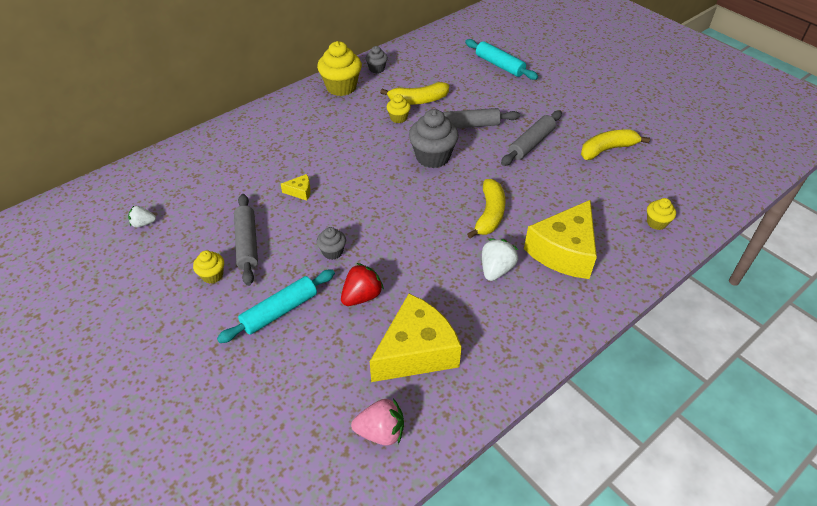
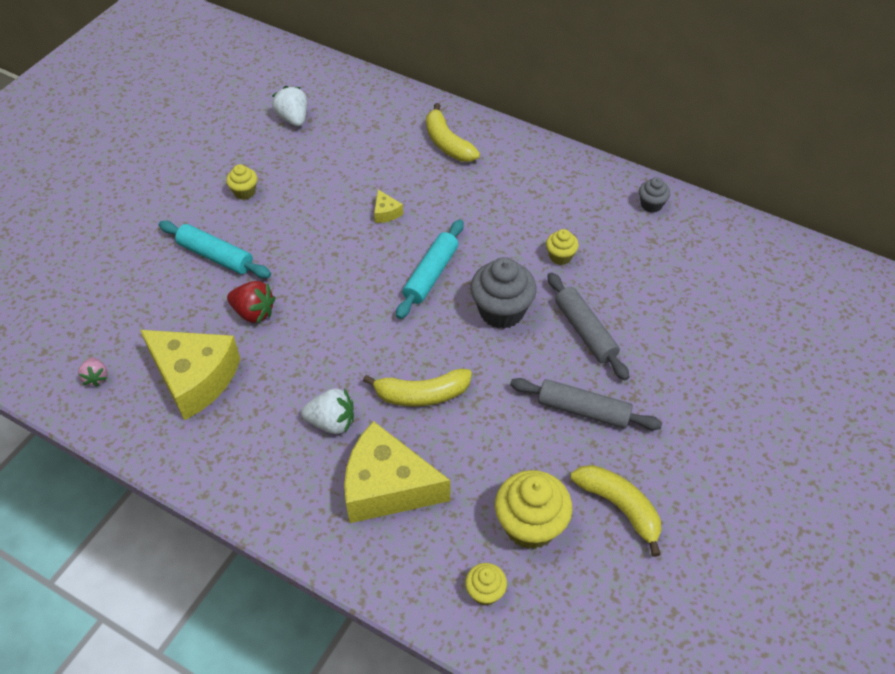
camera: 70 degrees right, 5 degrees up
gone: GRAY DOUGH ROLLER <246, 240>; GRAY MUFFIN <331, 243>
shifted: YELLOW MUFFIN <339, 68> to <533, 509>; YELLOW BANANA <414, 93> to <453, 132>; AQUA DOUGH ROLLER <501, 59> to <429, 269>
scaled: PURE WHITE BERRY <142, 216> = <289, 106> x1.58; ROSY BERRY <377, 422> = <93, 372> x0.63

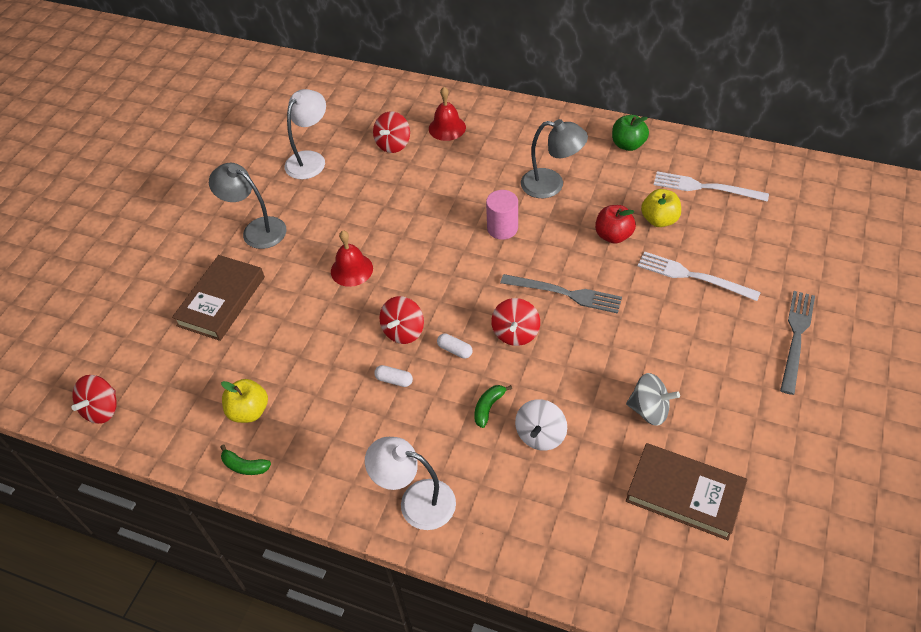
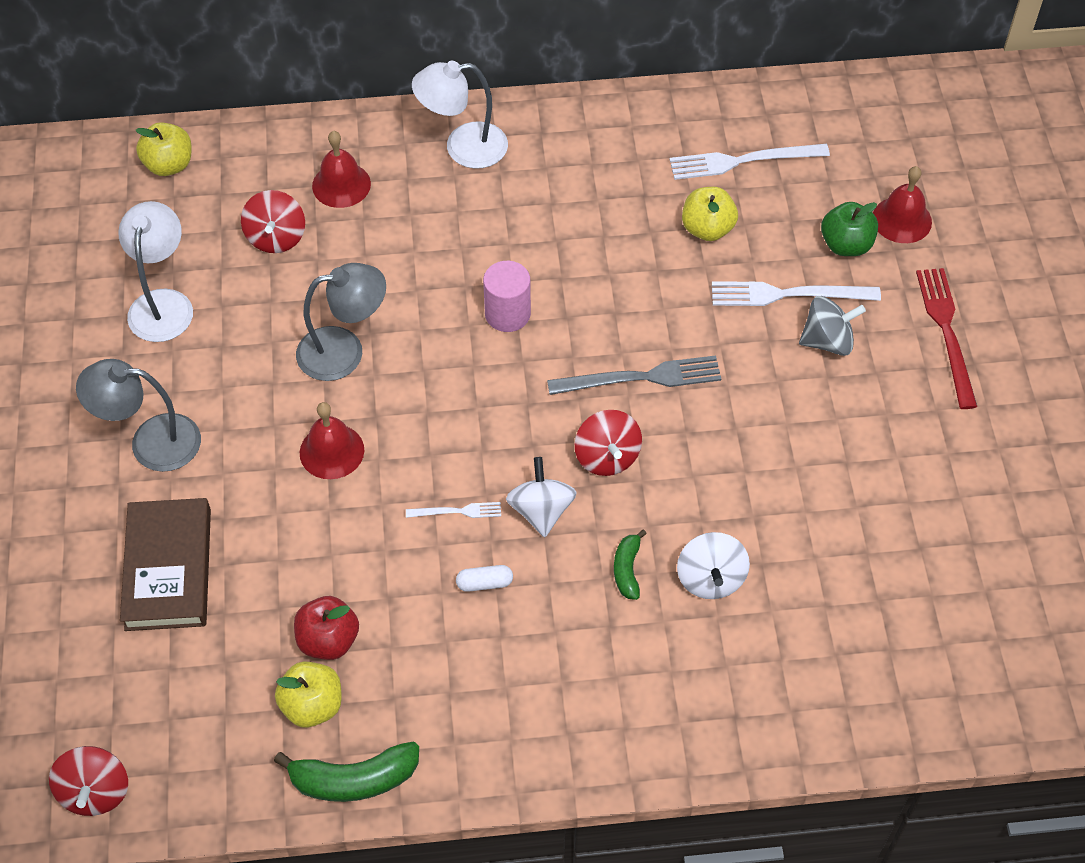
camera: 30 degrees left, 5 degrees up
gone: BROWN HARDBACK <686, 491>
new: YELLOW APPLE <163, 149>; CRIMSON BELL <902, 204>
shifted: PURE WHITE DESK LAMP <410, 483> to <460, 115>; GRAY DESK LAMP <554, 158> to <341, 322>; CRIMSON APPLE <615, 224> to <326, 628>; LEAF-GREEN APPLE <630, 133> to <849, 229>; GRAY SPINNING TOP <653, 399> to <832, 326>
swapped: CRIMSON SPINNING TOP <401, 320> to PURE WHITE FORK <453, 510>; PURE WHITE PILL <455, 346> to PURE WHITE SPINNING TOP <541, 497>
repainted: GRAY FORK <797, 343> to CRIMSON FORK <946, 338>
scaled: LEAF-GREEN BANANA <245, 460> = <346, 771> x1.73

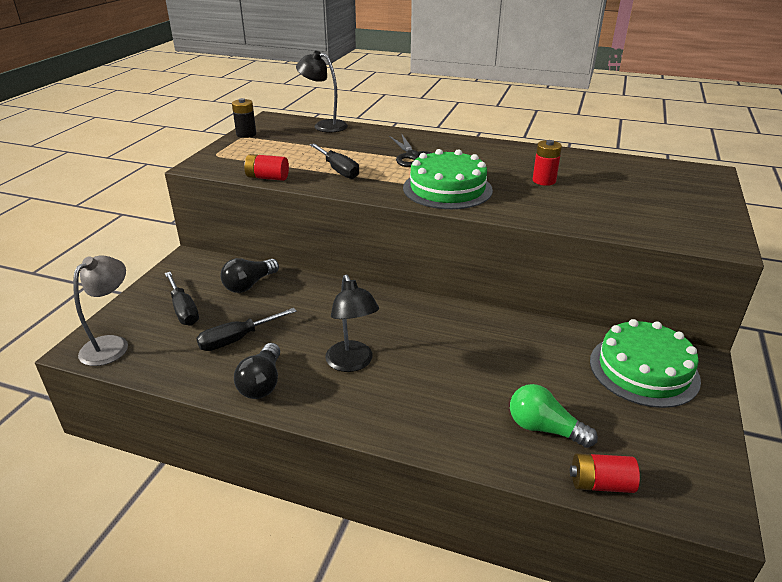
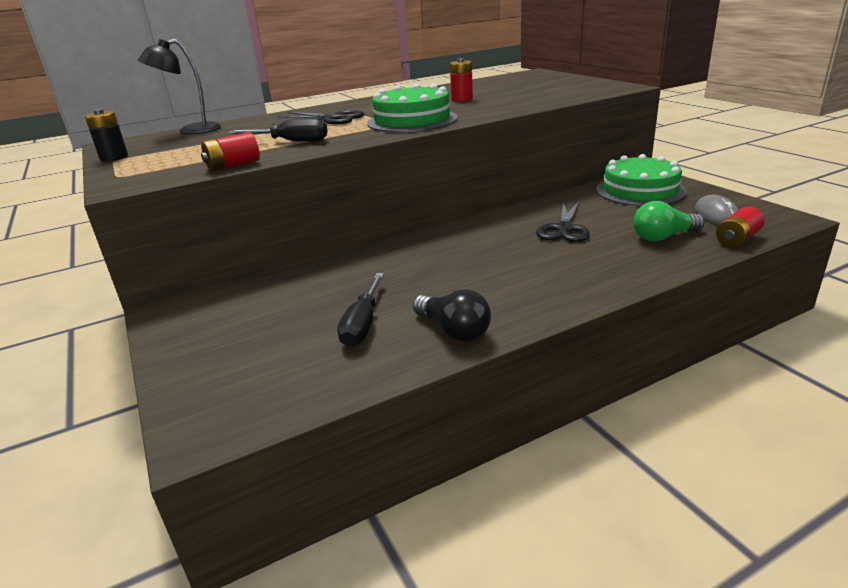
camera: 45 degrees left, 5 degrees down
gone: GRAY DESK LAMP <100, 310>; EBONY FLAT SCREWDRIVER <182, 299>; EBONY LIGHTBULB <250, 275>; EBONY DESK LAMP <352, 323>
new: EBONY SCISSORS <563, 221>; GRAY PC MOUSE <717, 210>

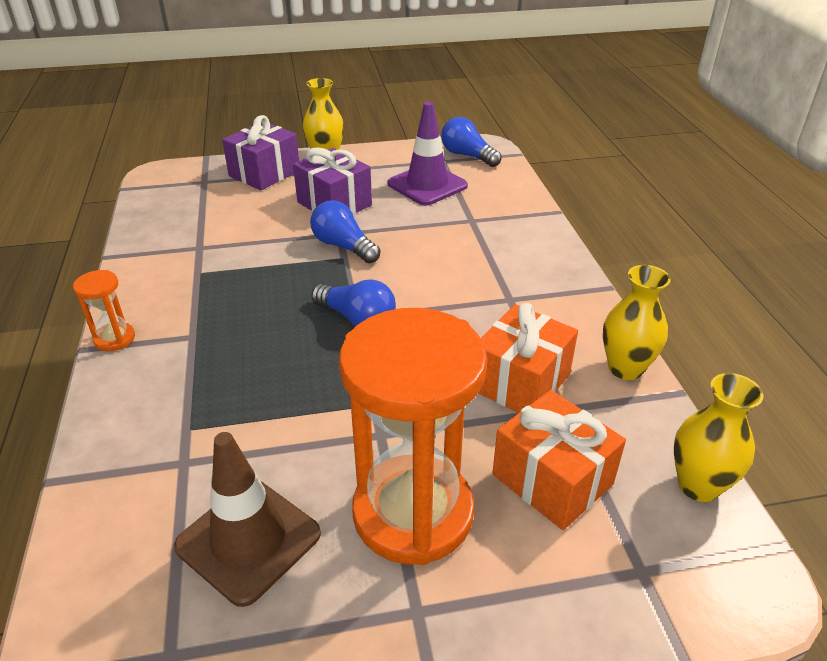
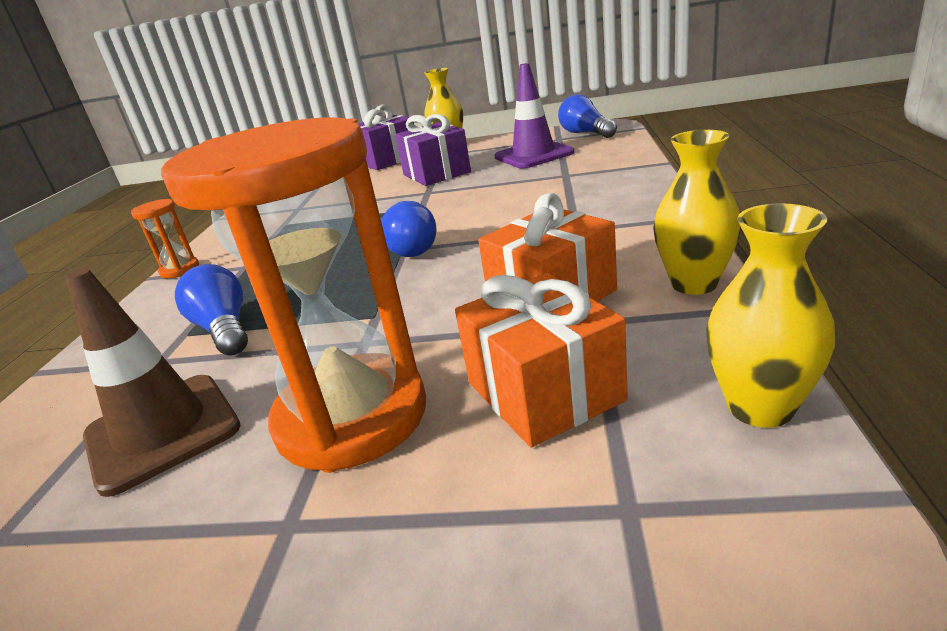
camera: 20 degrees right, 10 degrees down
shifted: COBALT LIGHTBULB <345, 231> to <211, 309>

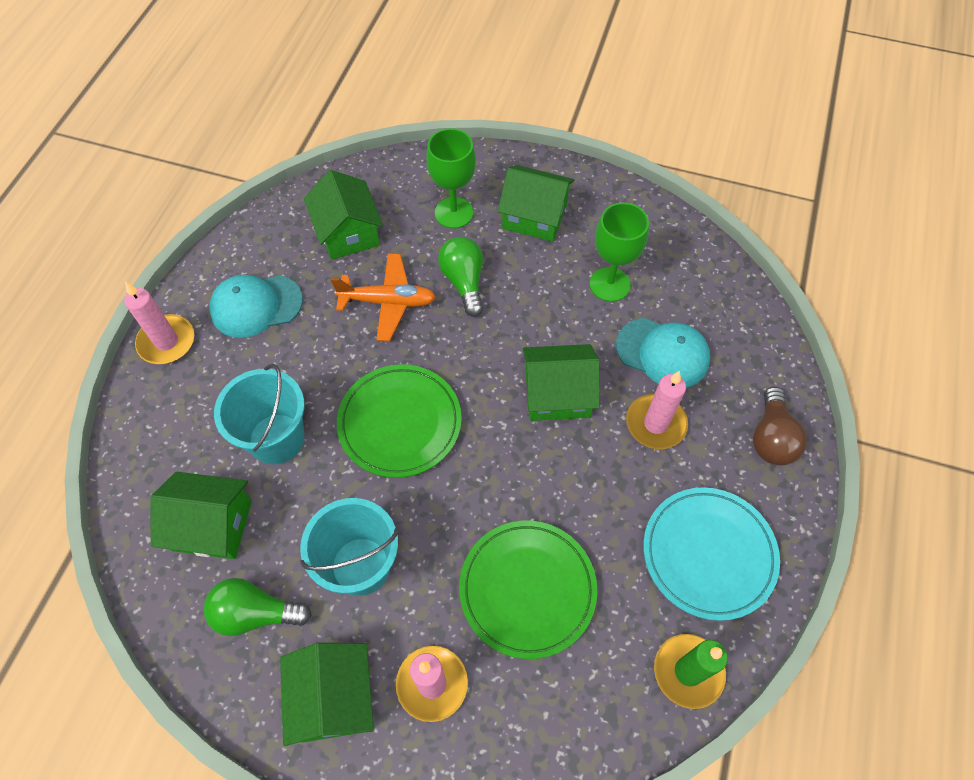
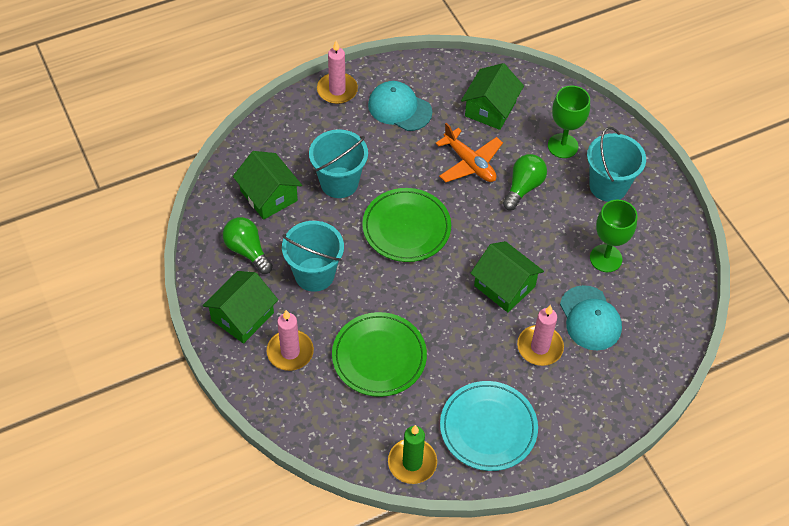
camera: 45 degrees right, 5 degrees down
gone: BROWN LIGHTBULB <780, 426>
swapped: LEAF-GREEN COTTAGE <535, 203> to AQUA SAND BUCKET <616, 164>

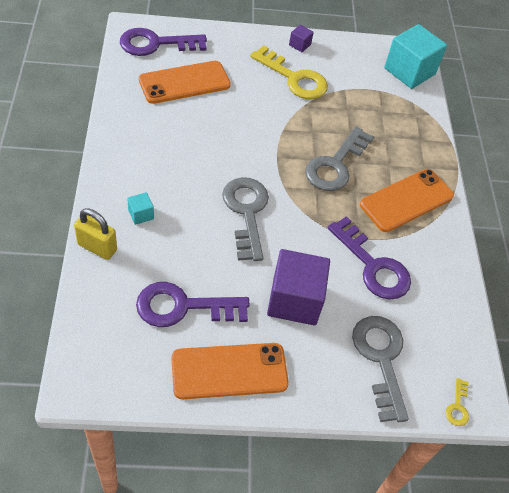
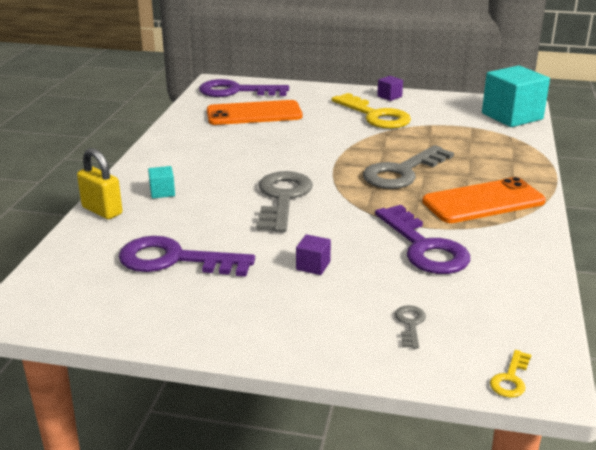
camera: 20 degrees right, 25 degrees down
gone: BRIGHT ORANGE SMARTPHONE <230, 371>
scaled: VIOLET BLOCK <298, 287> = <313, 254> x0.43; GRAY DOOR KEY <380, 369> = <410, 326> x0.44

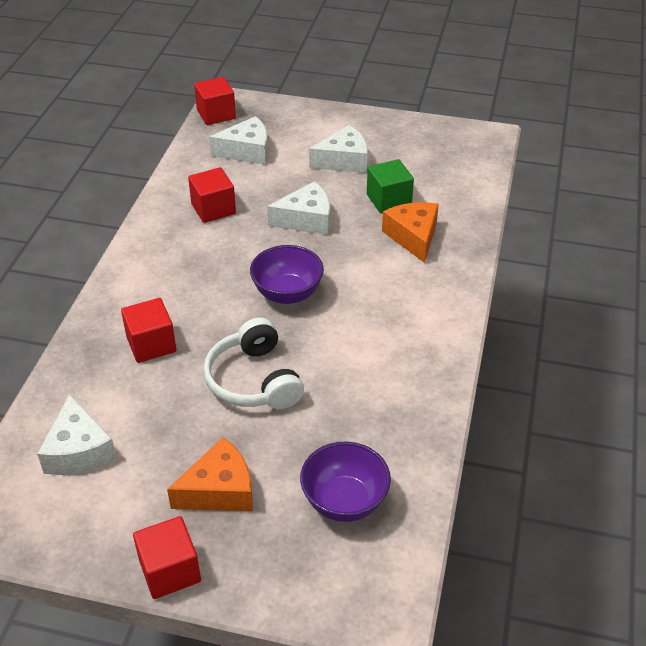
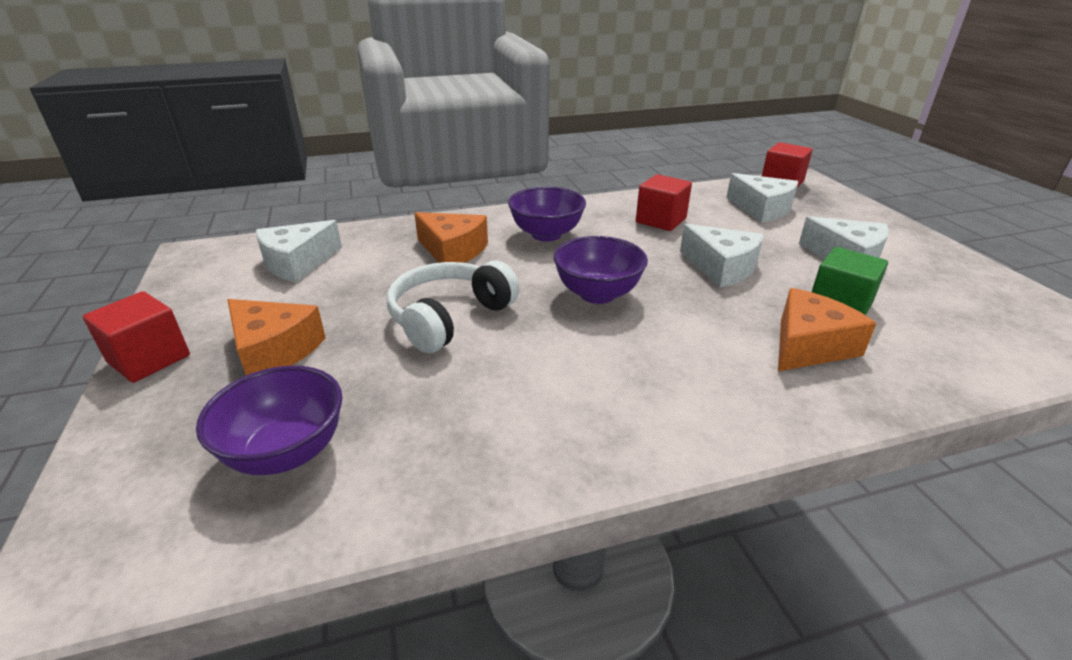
camera: 60 degrees right, 10 degrees down
new: VIOLET SERVING BOWL <547, 214>
swapped: CRIMSON BLOCK <148, 330> to BRIGHT ORANGE CHEESE <451, 237>

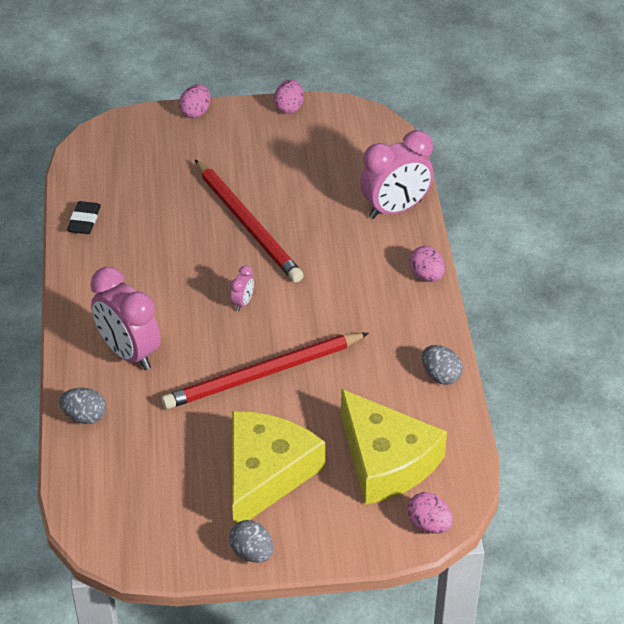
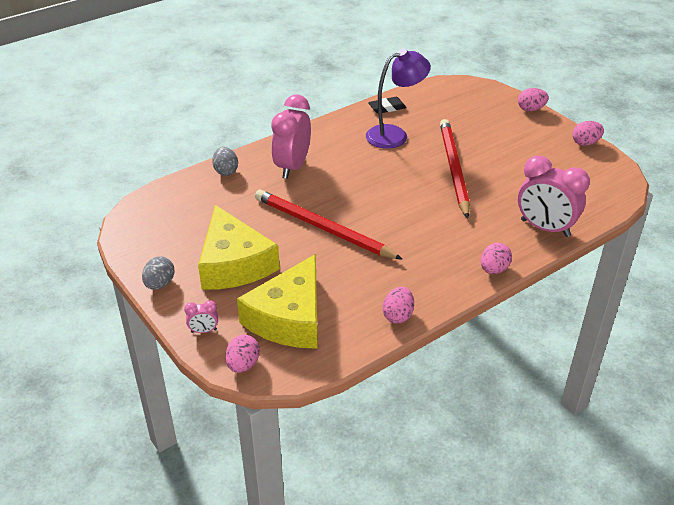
camera: 60 degrees right, 5 degrees down
new: VIOLET DESK LAMP <398, 99>
shifted: ROSY ALARM CLOCK <242, 289> to <201, 316>
repainted: GRAY EGG <442, 365> to ROSY EGG <398, 305>
rotated: CRIMSON PENCIL <249, 221> = <455, 169> 150 degrees clockwise; YELLOW CHEESE <278, 468> = <239, 247> 75 degrees clockwise

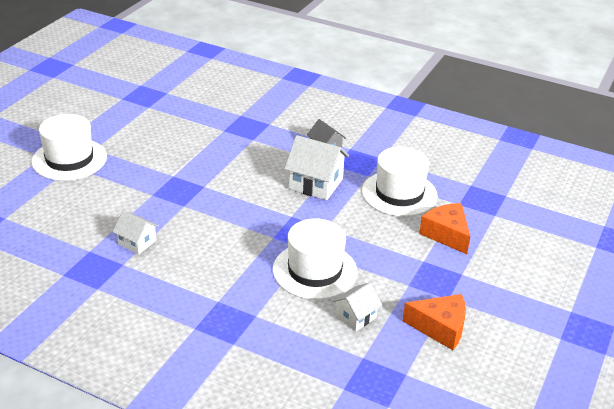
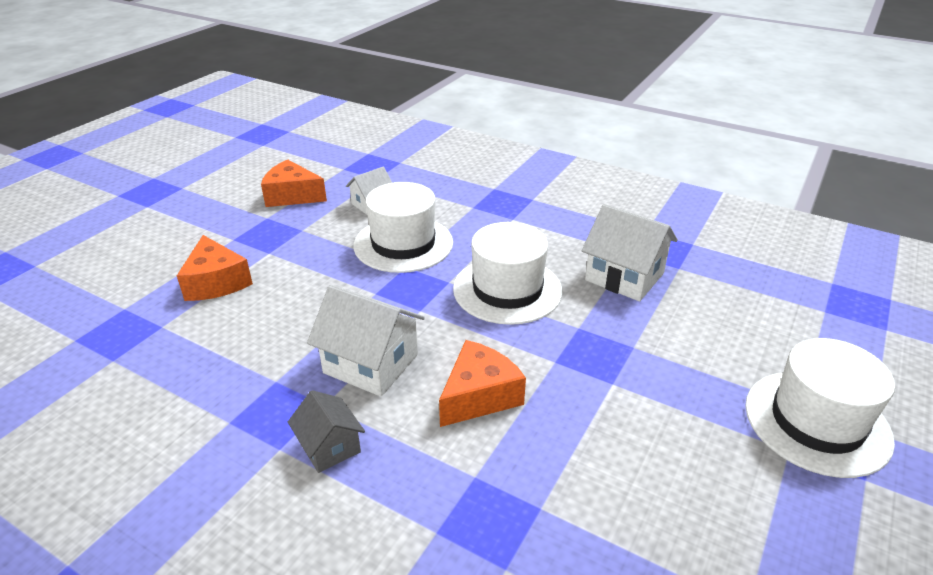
camera: 175 degrees left, 0 degrees up
new: BRIGHT ORANGE CHEESE <482, 383>
shifted: PURE WHITE TOP HAT <400, 182> to <507, 273>
scaled: PURE WHITE COTTAGE <136, 232> = <630, 252> x1.68

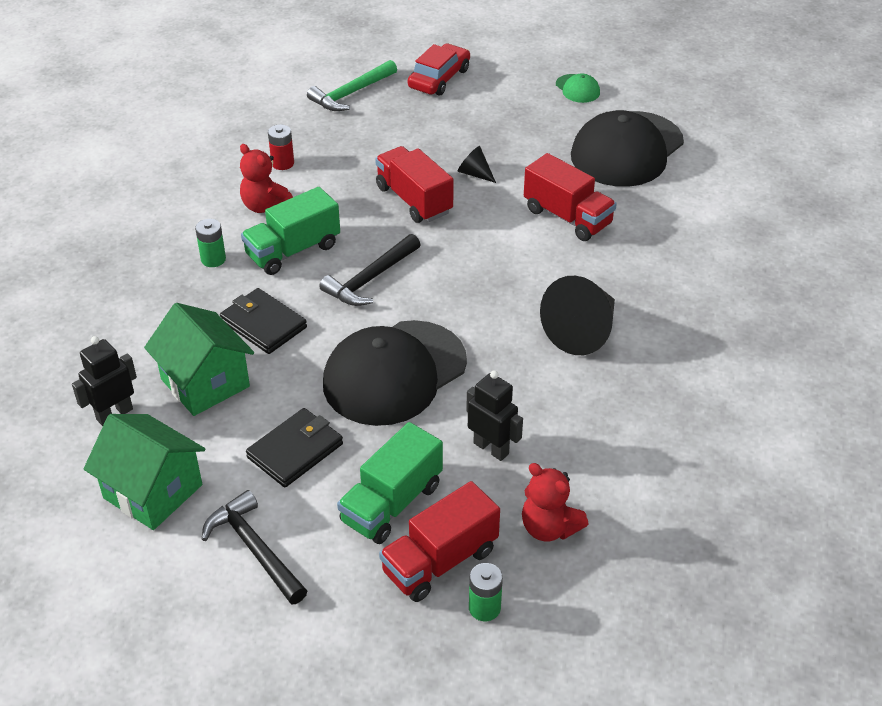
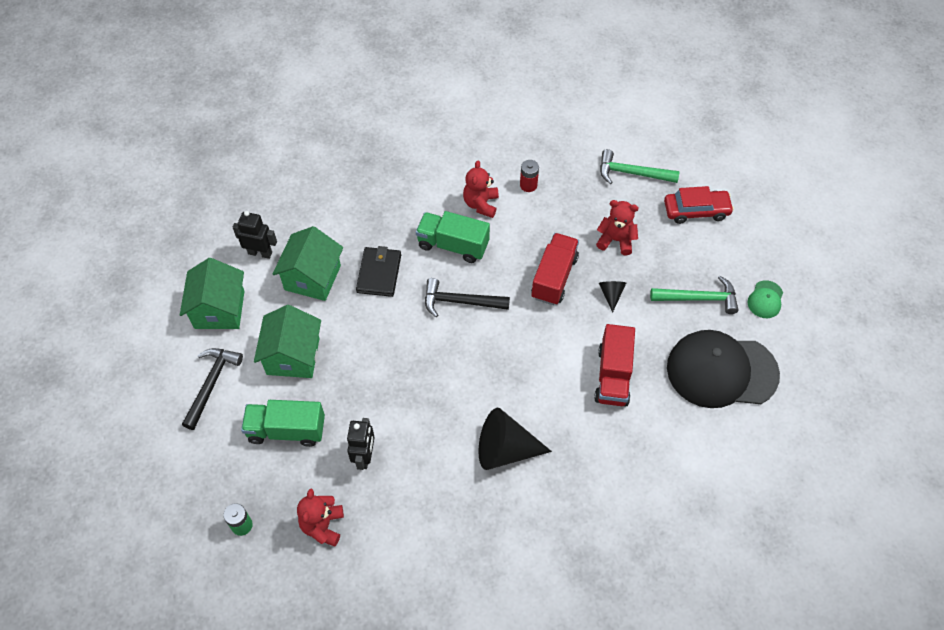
camera: 55 degrees right, 15 degrees up
gone: LEAF-GREEN POWER CELL <210, 243>; EBONY PEAKED CAP <395, 373>; CRIMSON TRUCK <439, 541>
new: CRIMSON STUFFED BEAR <617, 227>; LEAF-GREEN CLAW HAMMER <694, 295>
swapped: EBONY CARD WALLET <294, 447> to LEAF-GREEN COTTAGE <287, 341>

